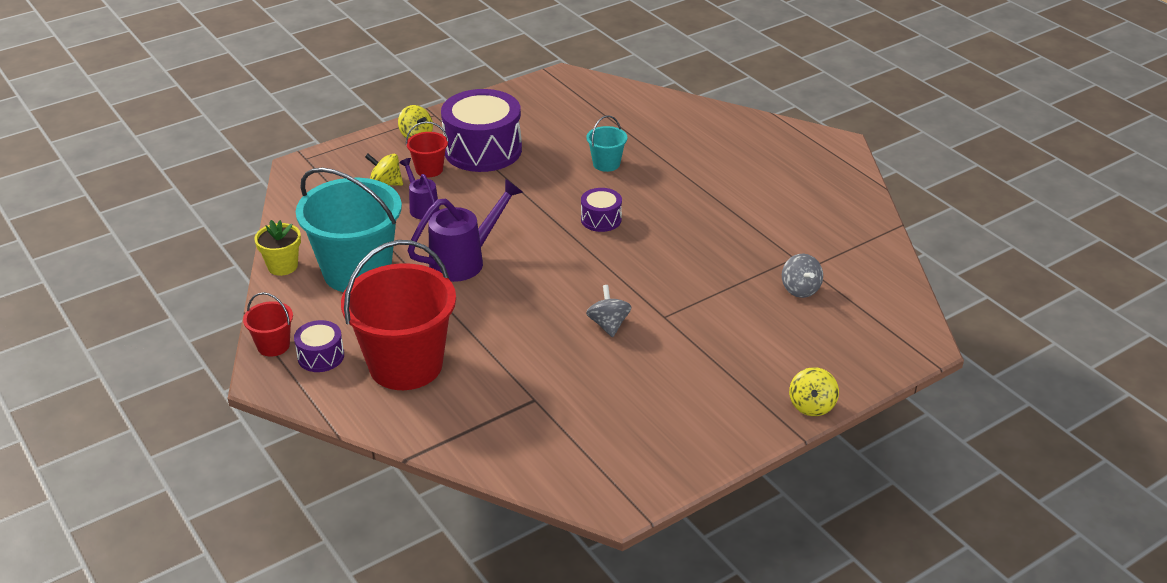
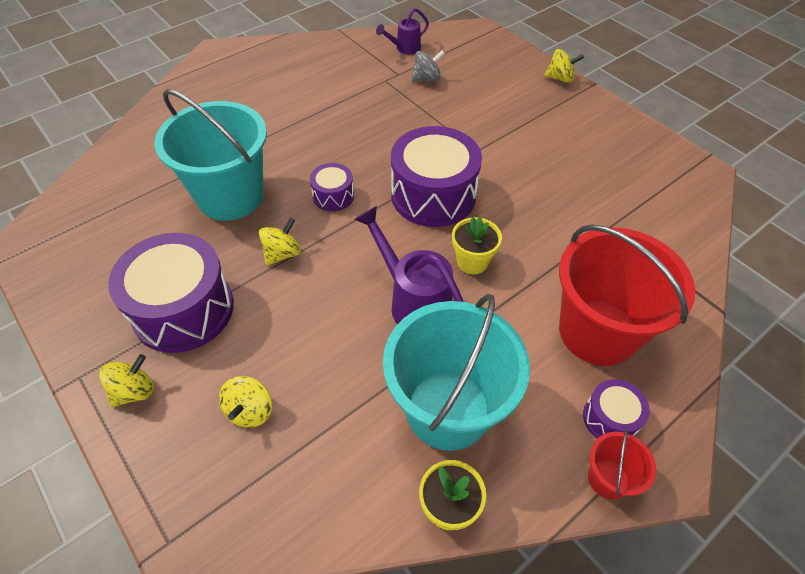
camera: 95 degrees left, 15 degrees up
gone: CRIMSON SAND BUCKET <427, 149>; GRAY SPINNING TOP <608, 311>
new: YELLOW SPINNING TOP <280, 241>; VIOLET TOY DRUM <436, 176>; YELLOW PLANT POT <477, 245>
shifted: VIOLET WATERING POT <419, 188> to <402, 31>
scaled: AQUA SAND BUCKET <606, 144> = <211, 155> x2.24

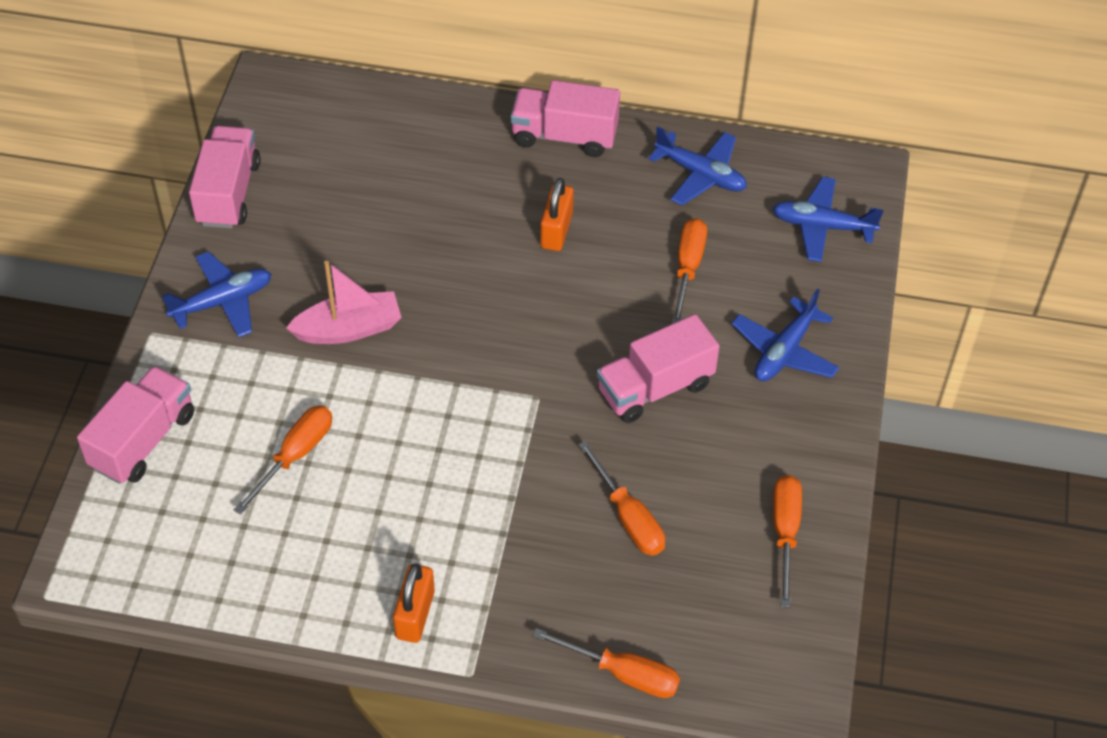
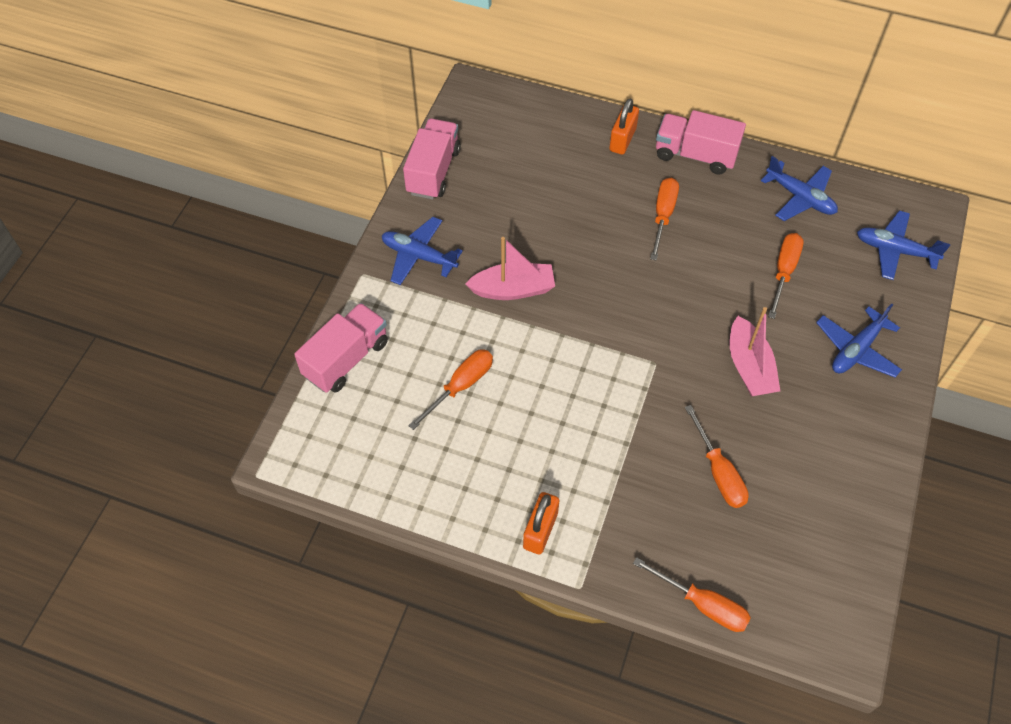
camera: 10 degrees right, 5 degrees up
shifted: BRIGHT ORANGE PADLOCK <557, 214> to <624, 127>; BRIGHT ORANGE FLAT SCREWDRIVER <787, 541> to <664, 219>
swapped: ROSY TRUCK <658, 368> to ROSY SAILBOAT <755, 352>
rotated: COBALT AEROPLANE <216, 294> = <422, 251> 135 degrees counterclockwise

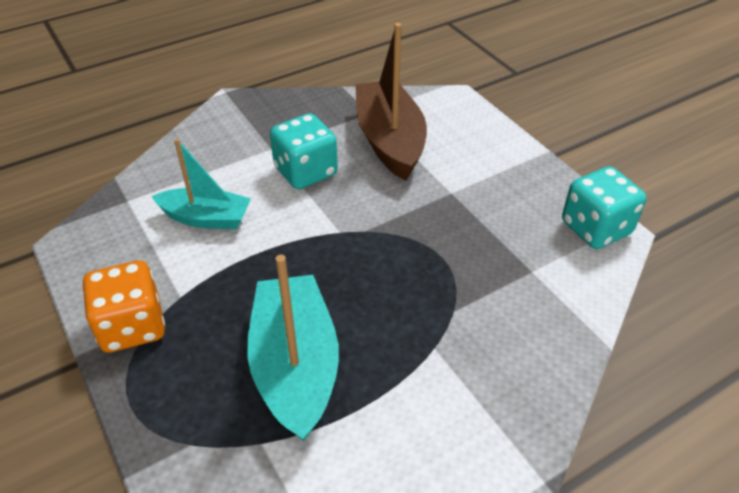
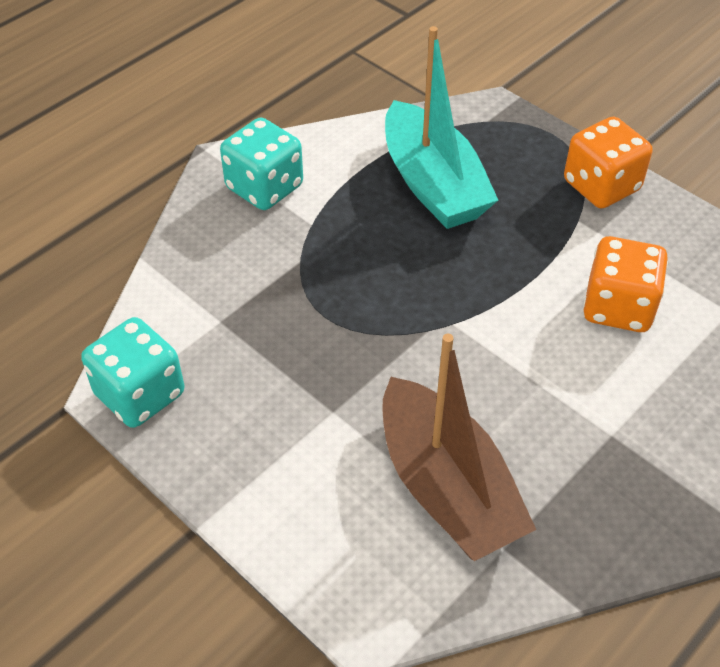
camera: 165 degrees right, 5 degrees up
shifted: AQUA DIE <304, 151> to <261, 163>
swapped: AQUA SAILBOAT <201, 184> to BRIGHT ORANGE DIE <625, 284>

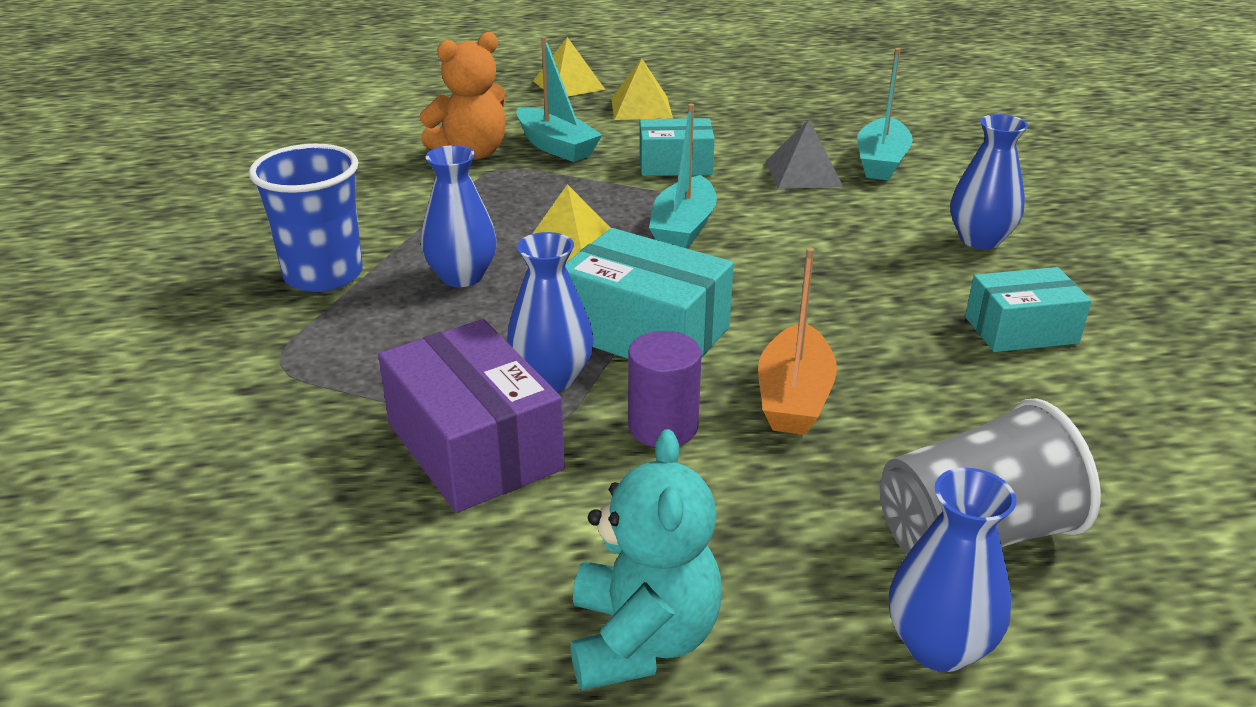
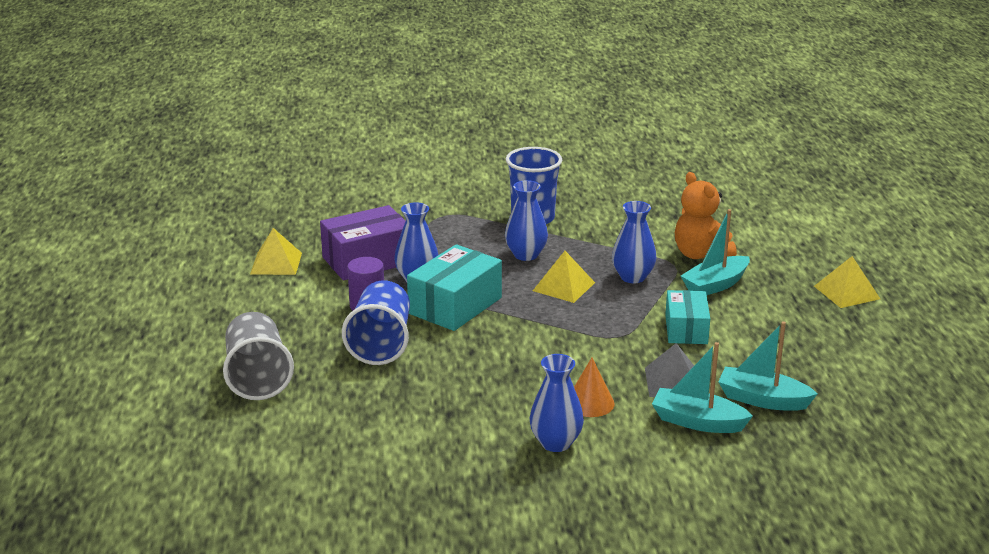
camera: 95 degrees right, 5 degrees down
gone: AQUA STUFFED BEAR <646, 559>; AQUA PACKAGE <1028, 309>
new: BRIGHT ORANGE CONE SHAPE <594, 387>
shifted: YELLOW PYRAMID SHAPE <642, 89> to <276, 251>; AQUA SAILBOAT <683, 176> to <768, 366>; COBALT TALL VASE <952, 570> to <634, 242>
swapped: BRIGHT ORANGE SAILBOAT <797, 341> to COBALT TUMBLER <376, 322>

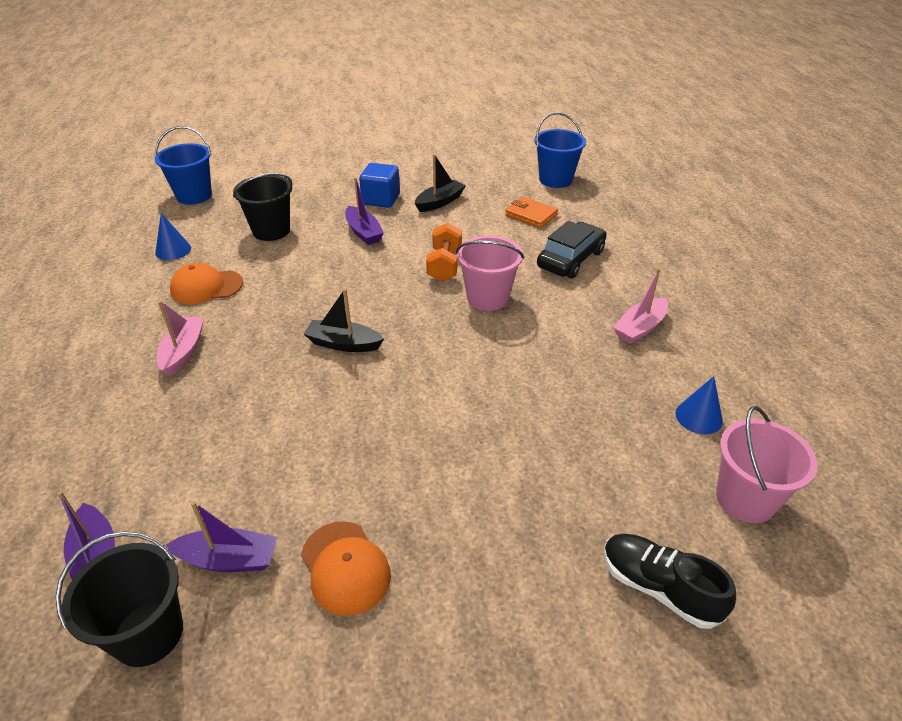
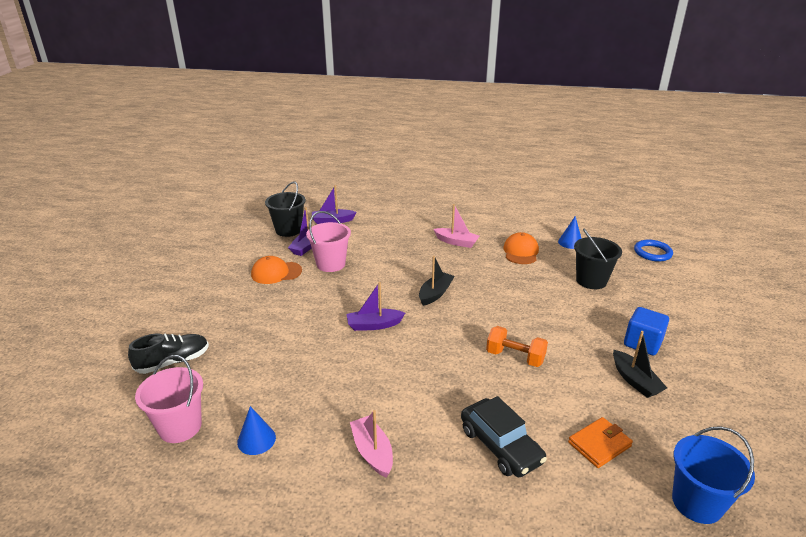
camera: 110 degrees right, 10 degrees down
shifted: VIOLET SAILBOAT <364, 211> to <376, 306>; ROSY SAND BUCKET <490, 273> to <328, 241>
swapped: COBALT SAND BUCKET <183, 165> to COBALT TORUS <653, 251>

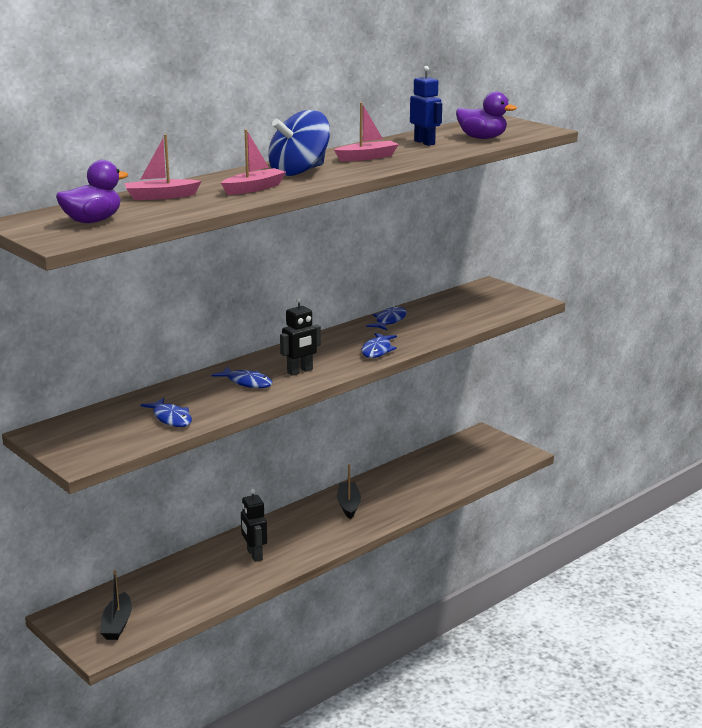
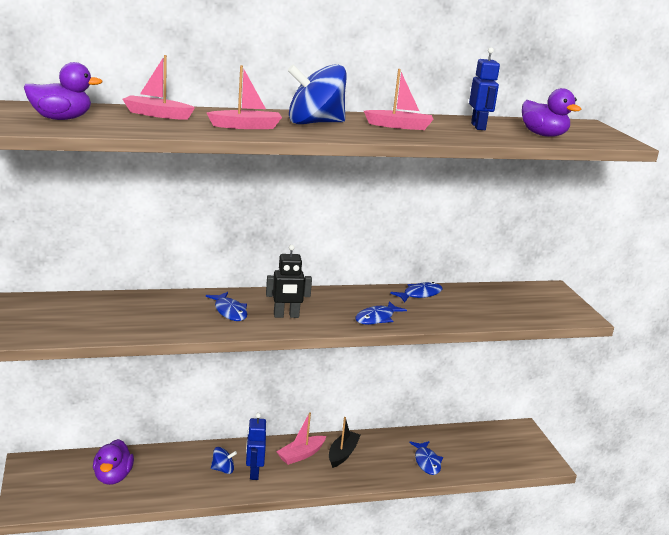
camera: 25 degrees right, 0 degrees up
gone: EBONY SAILBOAT <116, 605>
new: VIOLET RUBBER DUCK <113, 462>; COBALT TOY ROBOT <256, 446>; ROSY SAILBOAT <301, 438>
shifted: COBALT FISH FIGURE <166, 412> to <426, 458>
swapped: EBONY TOY ROBOT <254, 525> to COBALT SPINNING TOP <224, 460>

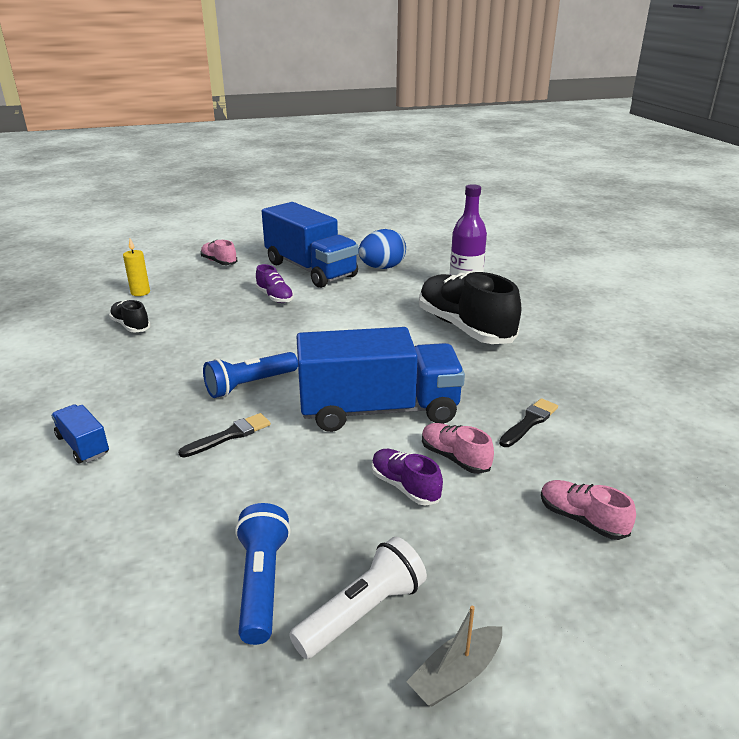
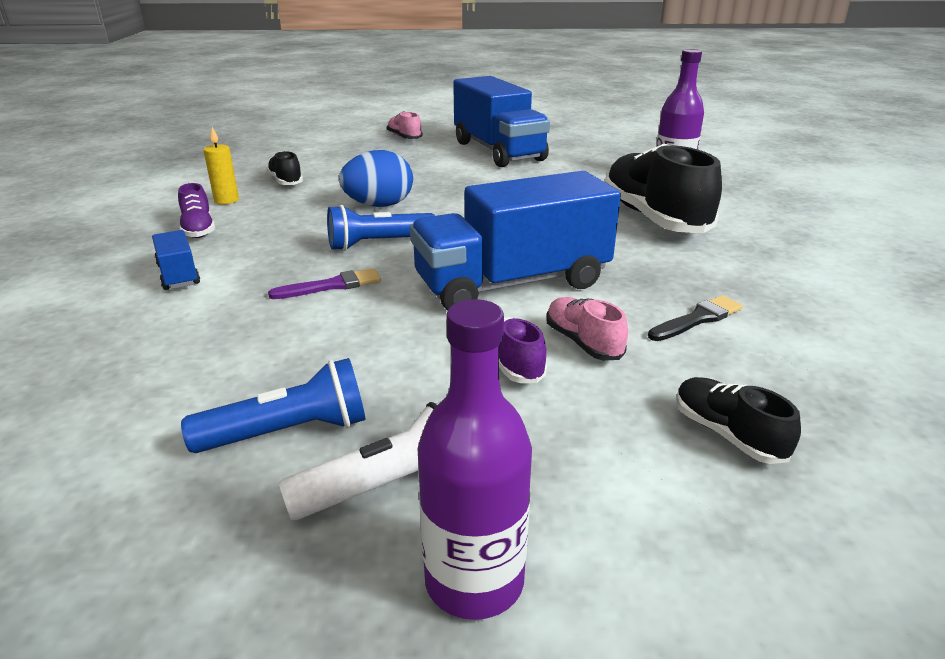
camera: 15 degrees right, 0 degrees up
shifted: YELLOW WAX CANDLE <136, 267> to <221, 165>; VIOLET SHOE <275, 283> to <196, 210>; COBALT EGG <382, 249> to <376, 178>
swapped: GRAY SAILBOAT <454, 656> to VIOLET FLASK <475, 459>
repainted: EBONY PAINTBRUSH <224, 435> to VIOLET PAINTBRUSH <324, 283>; ROSY SHOE <588, 510> to EBONY SHOE <739, 420>
rotated: COBALT TORCH <263, 574> = <273, 405> 60 degrees clockwise; COBALT TRUCK <380, 379> = <515, 241> 150 degrees clockwise

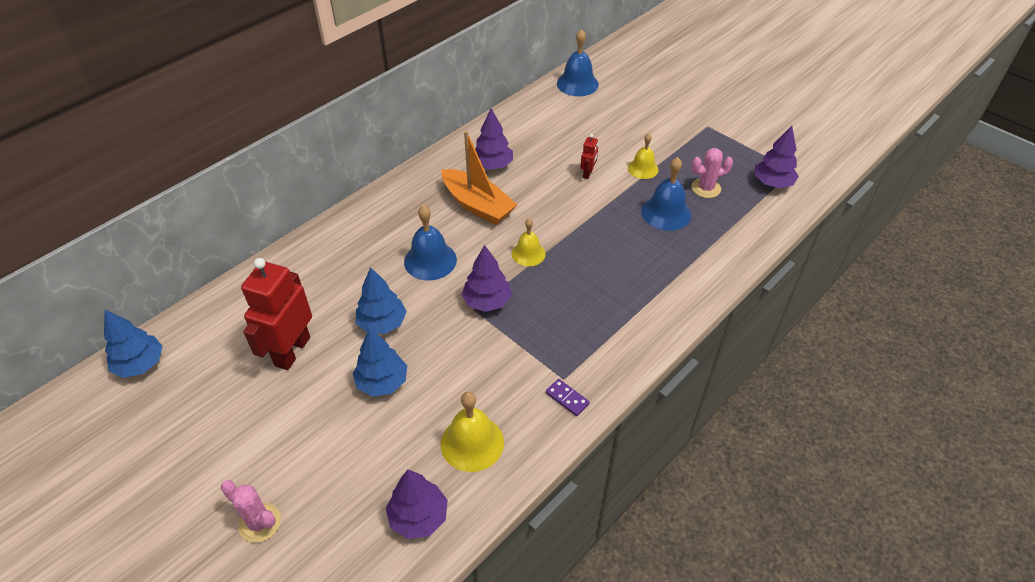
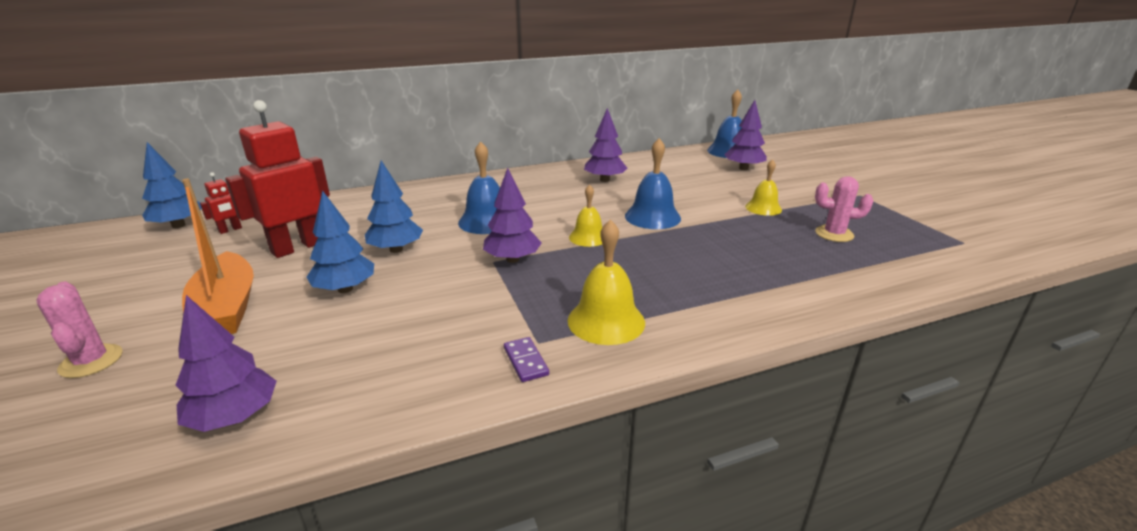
camera: 25 degrees right, 20 degrees down
shifted: BRIGHT ORANGE SAILBOAT <479, 178> to <218, 256>; YELLOW BELL <472, 432> to <606, 282>; CRIMSON TOY ROBOT <589, 156> to <221, 203>; COBALT BELL <666, 194> to <653, 183>; VIOLET FIR TREE <777, 157> to <745, 135>

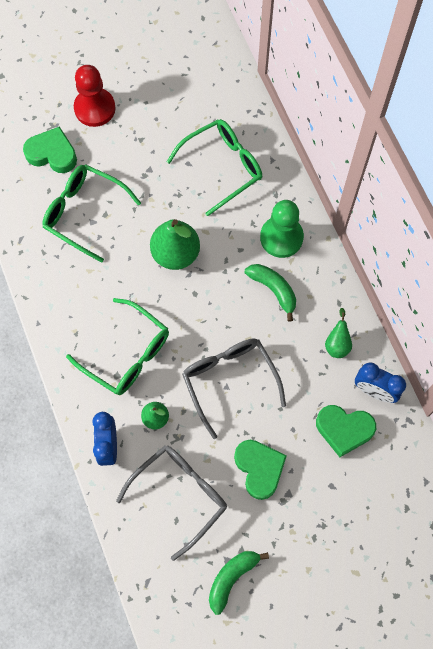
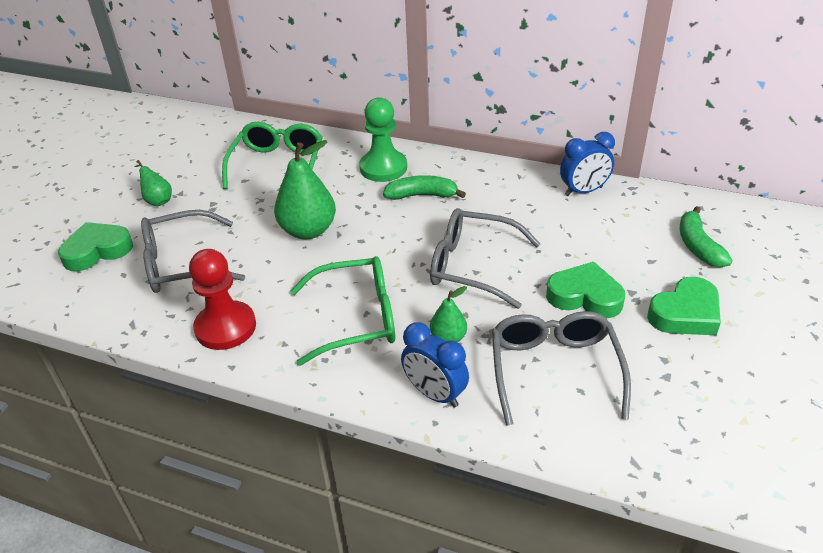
camera: 45 degrees left, 30 degrees down
shifted: CRIMSON CHESS PAWN <95, 96> to <222, 299>; LEAF-GREEN BANANA <239, 583> to <706, 236>; LEAF-GREEN HEART <346, 431> to <684, 306>; LEAF-GREEN PEAR FRUIT <338, 333> to <153, 183>
repainted: LEAF-GREEN SPECTACLES <91, 213> to GRAY SPECTACLES <193, 251>

